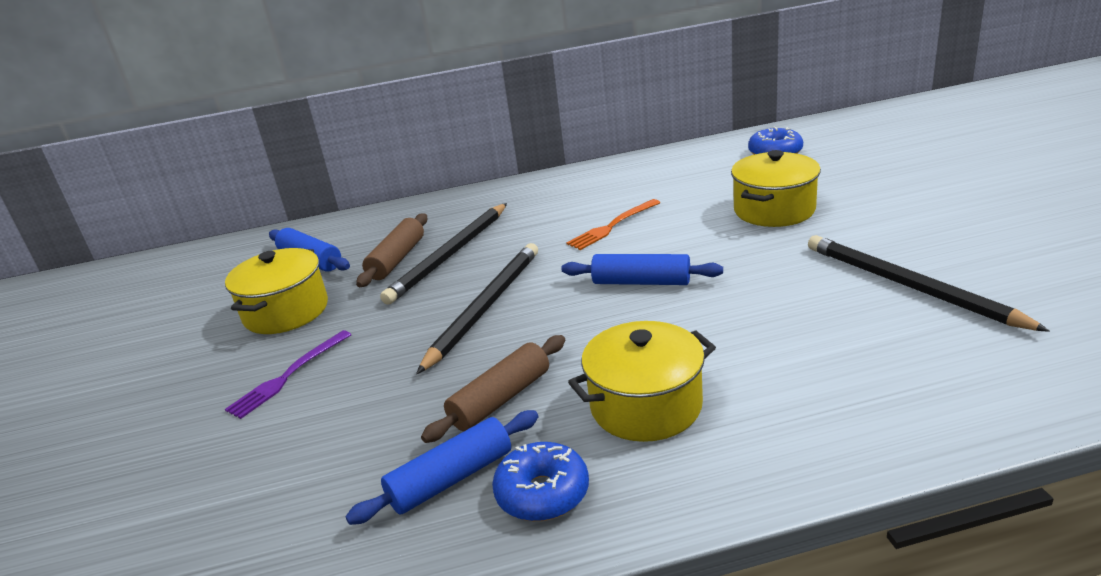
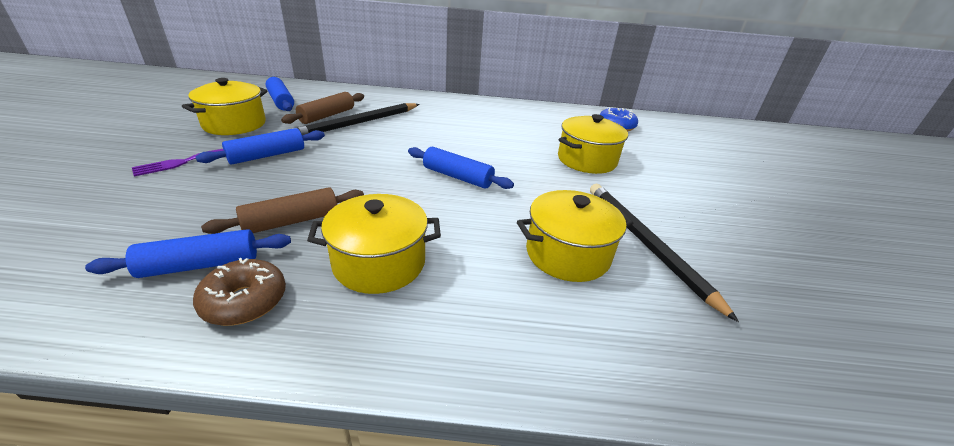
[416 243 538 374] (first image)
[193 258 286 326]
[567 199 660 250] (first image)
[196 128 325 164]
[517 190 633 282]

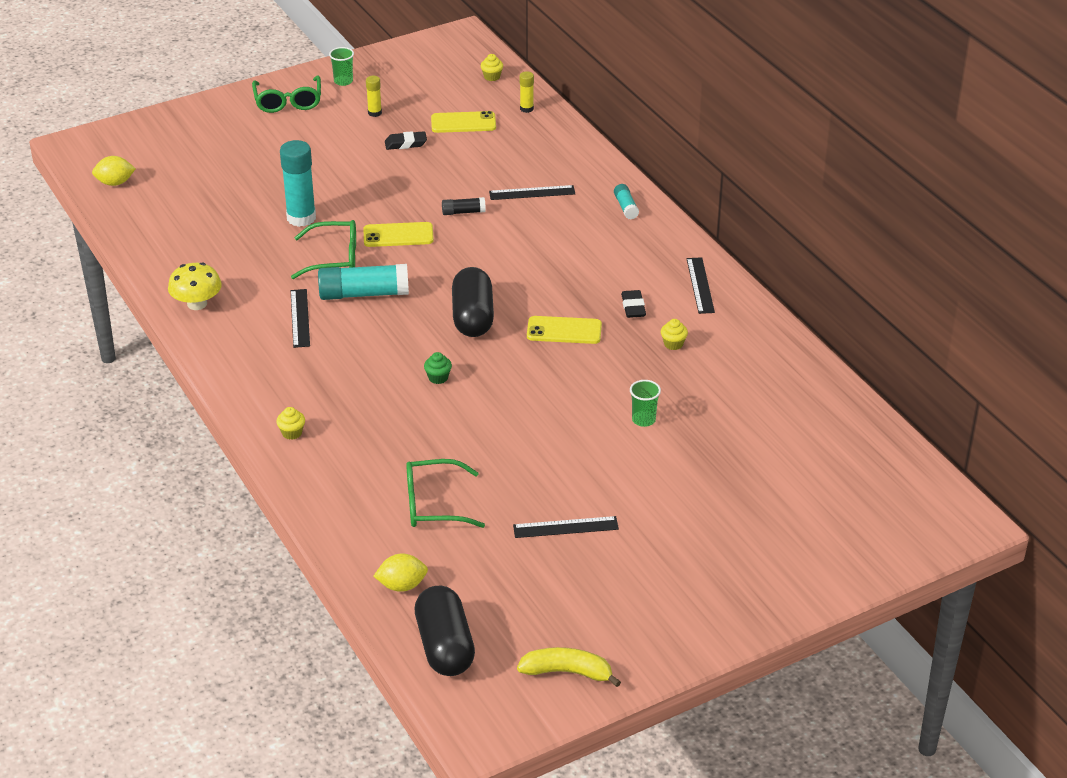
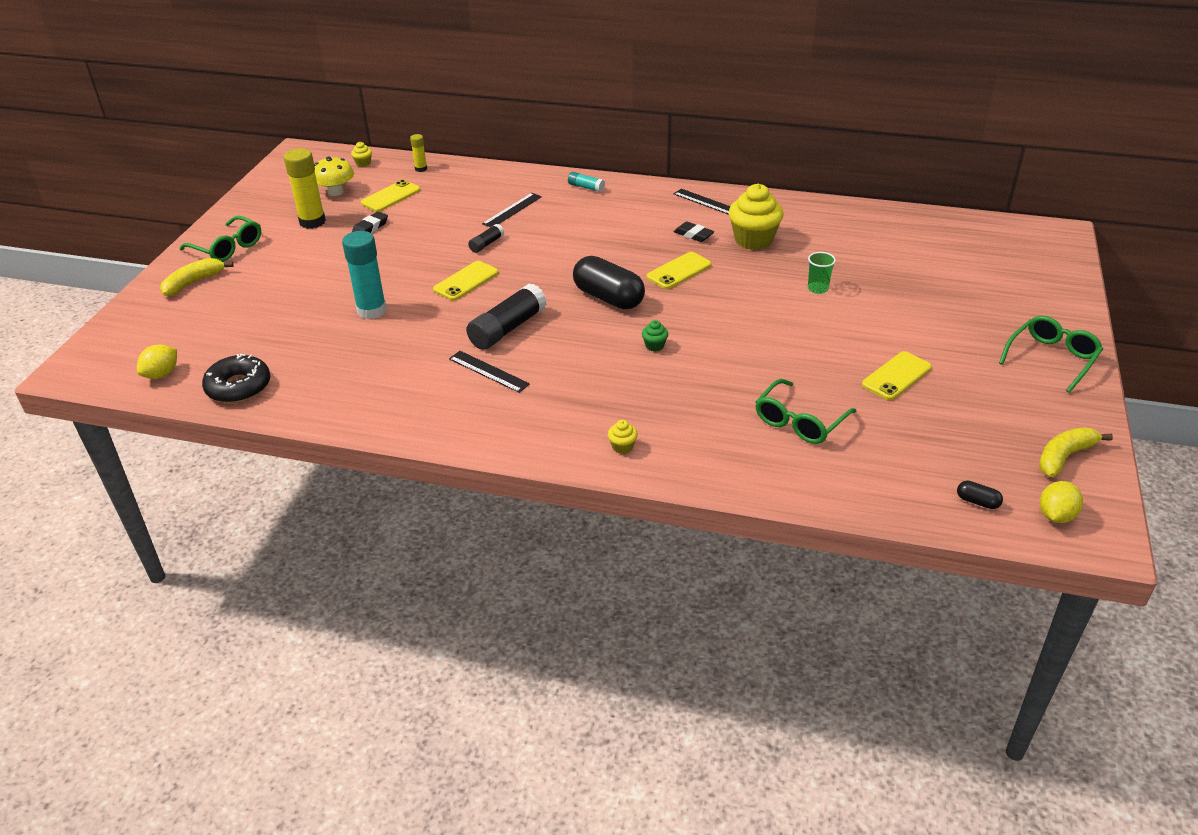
[314 157 354 196]
[999 316 1103 393]
[466 284 547 350]
[329 47 354 86] (first image)
[284 148 326 229]
[1040 481 1083 523]
[957 481 1003 509]
[862 351 932 400]
[729 184 784 250]
[160 258 234 296]
[202 354 270 403]

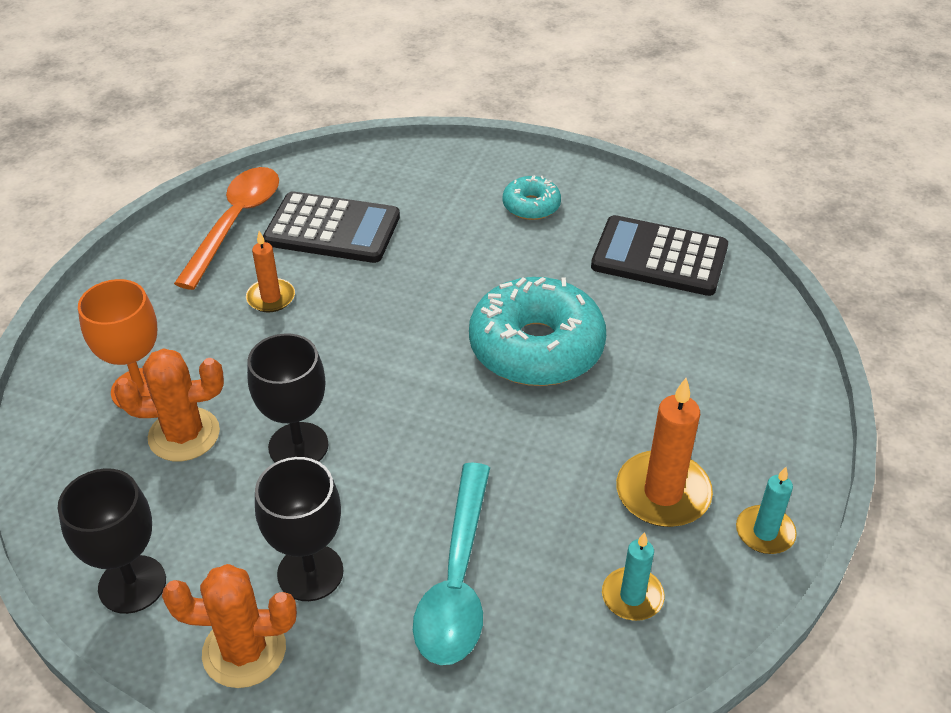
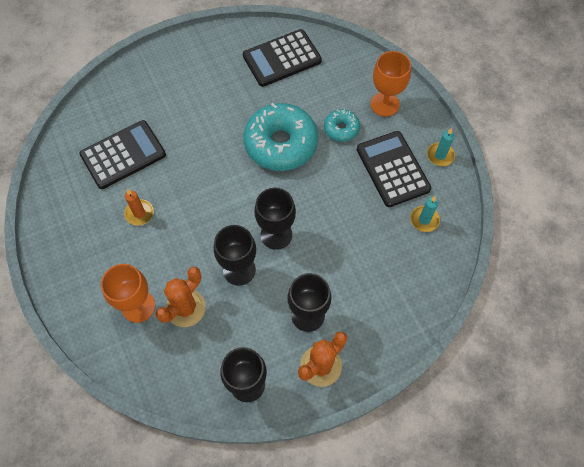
[174 167 279 290] (first image)
[413 463 490 665] (first image)
[324 109 360 142]
[357 131 431 207]
[254 188 296 250]
[371 51 411 117]

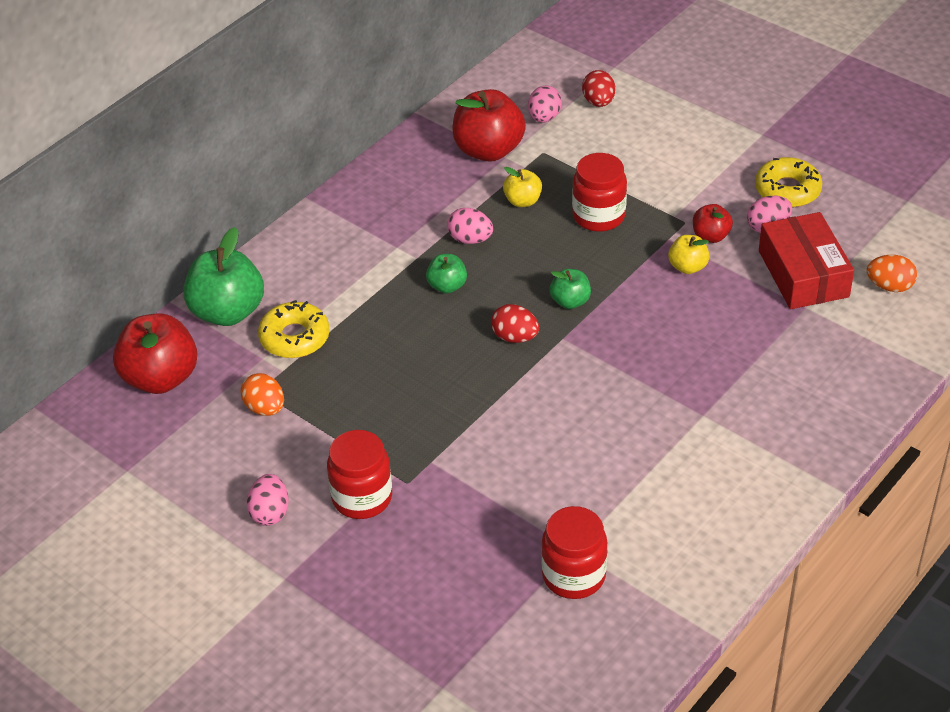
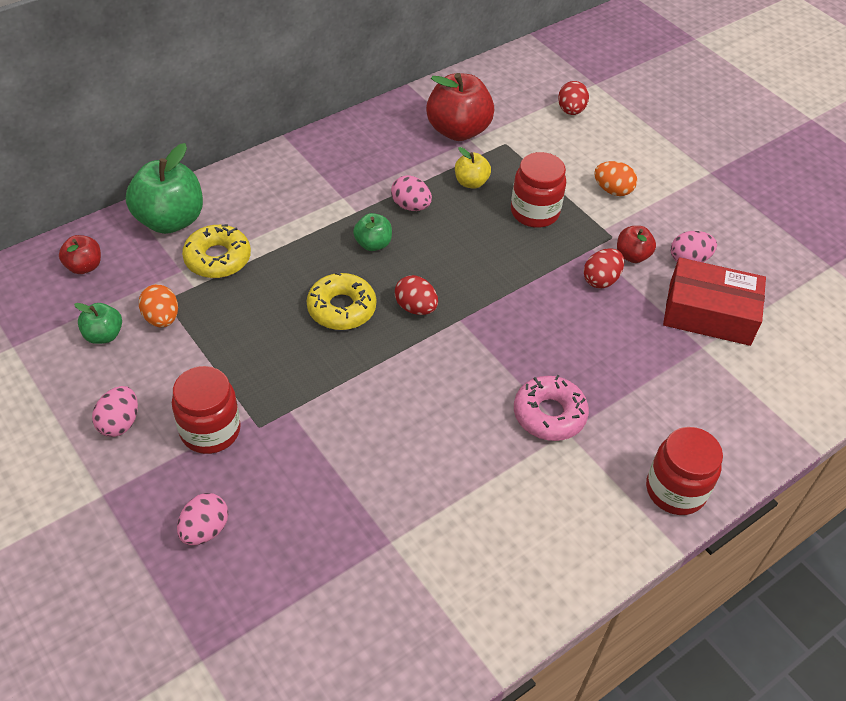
[59 235 101 274]
[177 493 228 545]
[646 427 723 515]
[74 303 122 344]
[583 248 624 288]
[307 272 376 330]
[663 257 766 346]
[594 161 637 196]
[514 375 589 441]

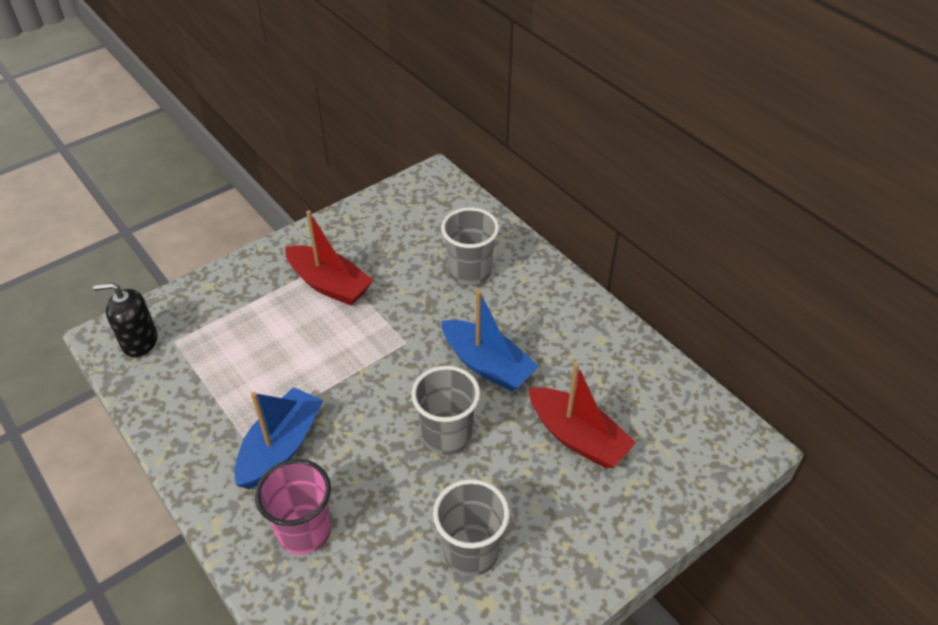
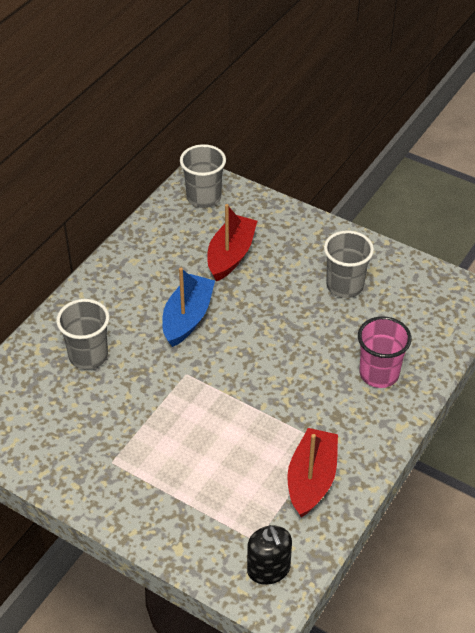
[234 387 323 489] (first image)
[287 428 338 518]
[180 144 226 208]

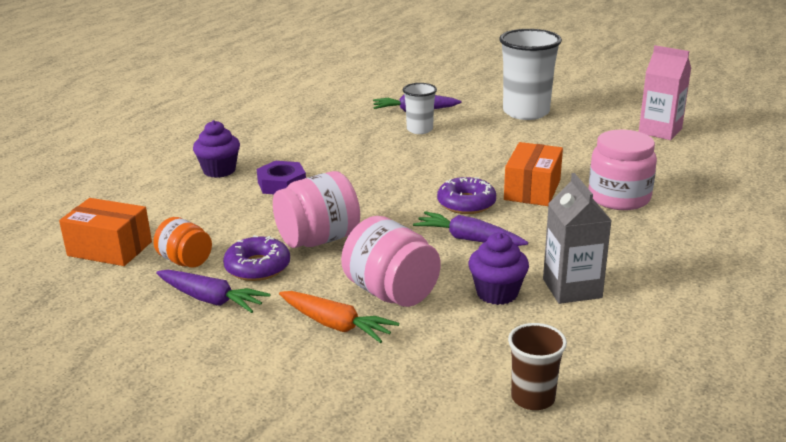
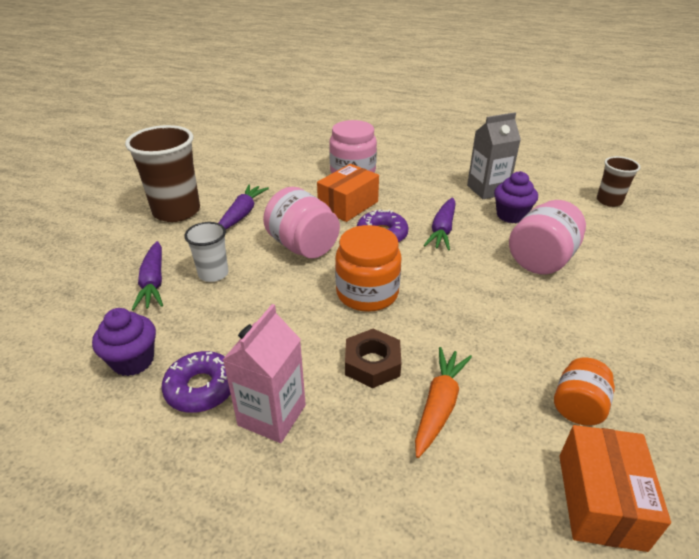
[219 184 269 229]
[92 308 156 376]
[161 351 231 413]
[345 329 402 388]
[263 187 340 259]
[415 347 472 458]
[125 125 200 222]
[317 164 379 222]
[223 304 306 443]
[335 225 401 312]

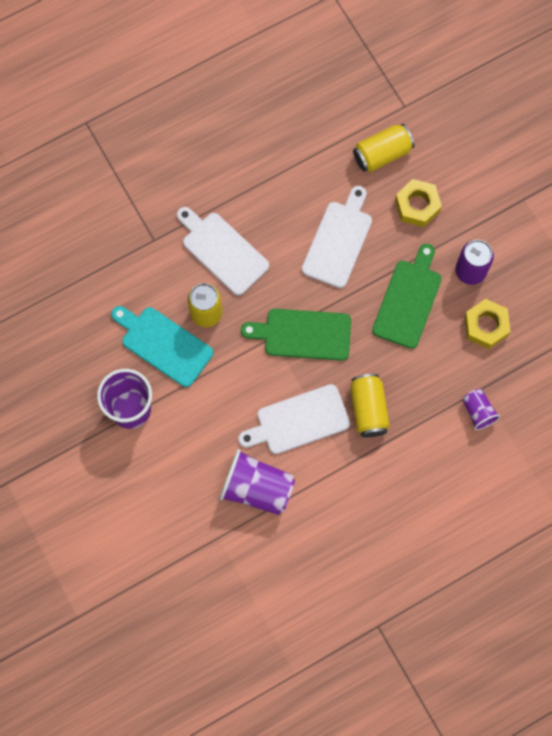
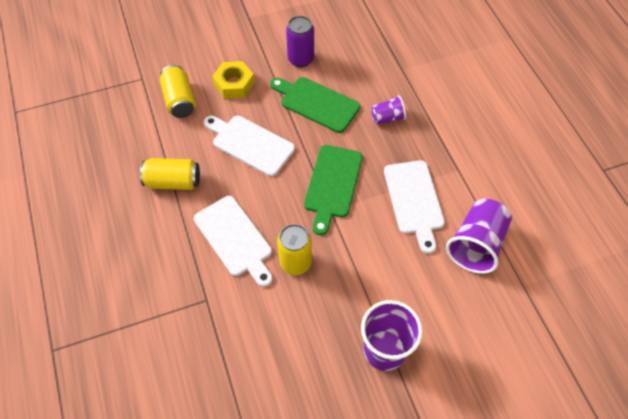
[111 306 213 387] (first image)
[194 196 273 287]
[140 158 200 190]
[371 95 406 125]
[464 299 511 349] (first image)

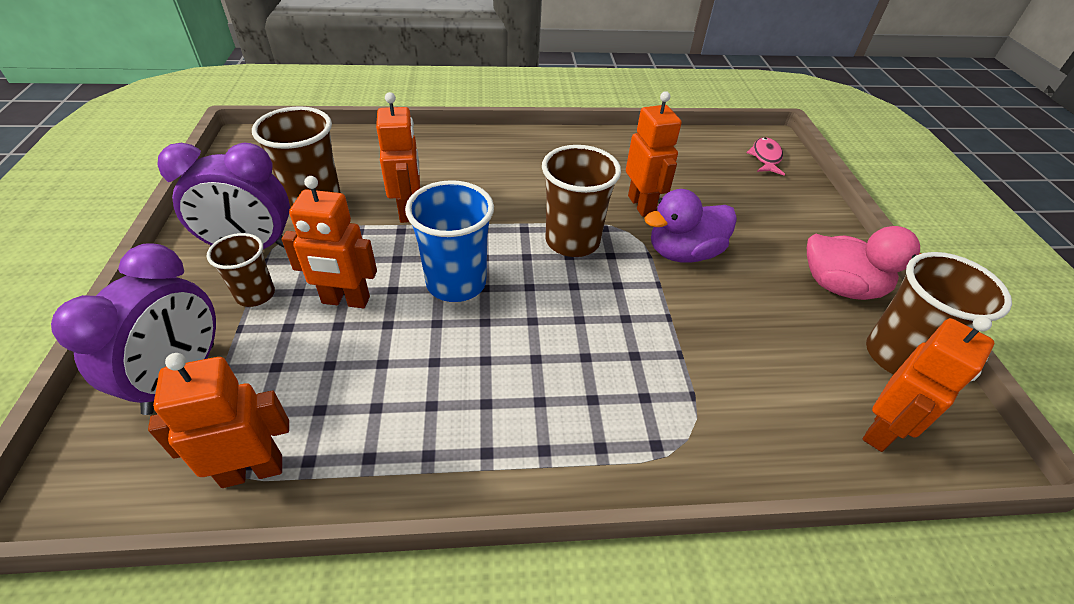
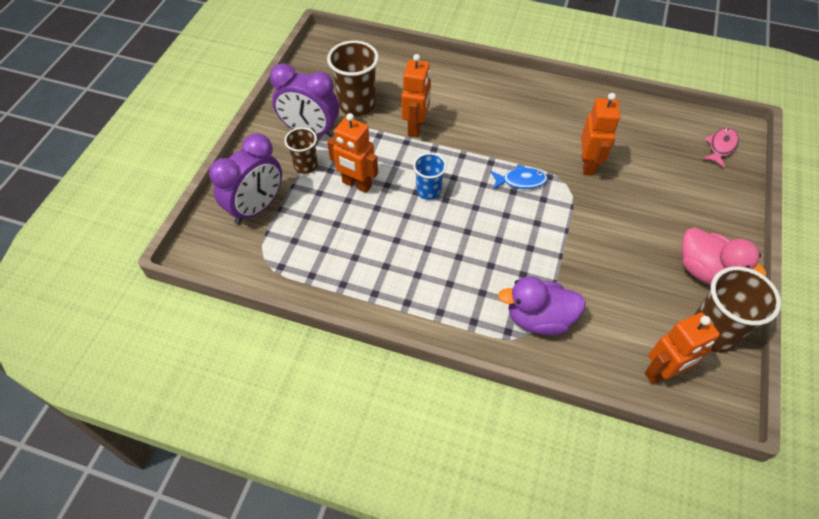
[148 353 289 488] (first image)
[413 153 447 200]
[491 165 548 189]
[498 276 586 335]

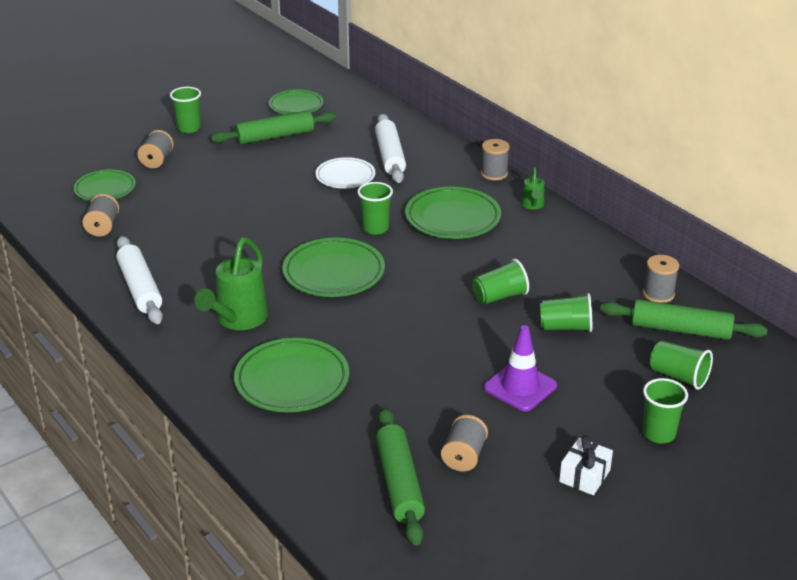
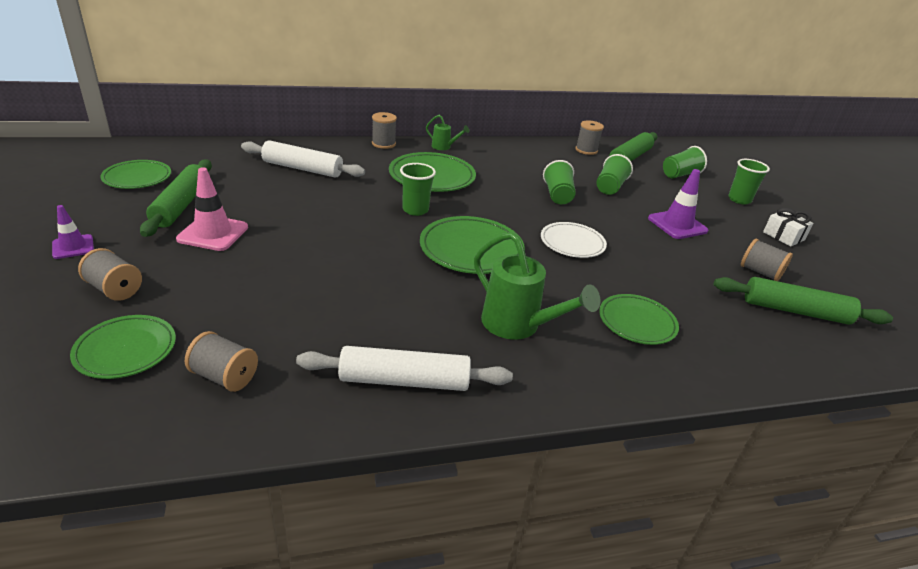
[52 205 94 259]
[599 294 679 345]
[541 222 607 258]
[176 167 248 251]

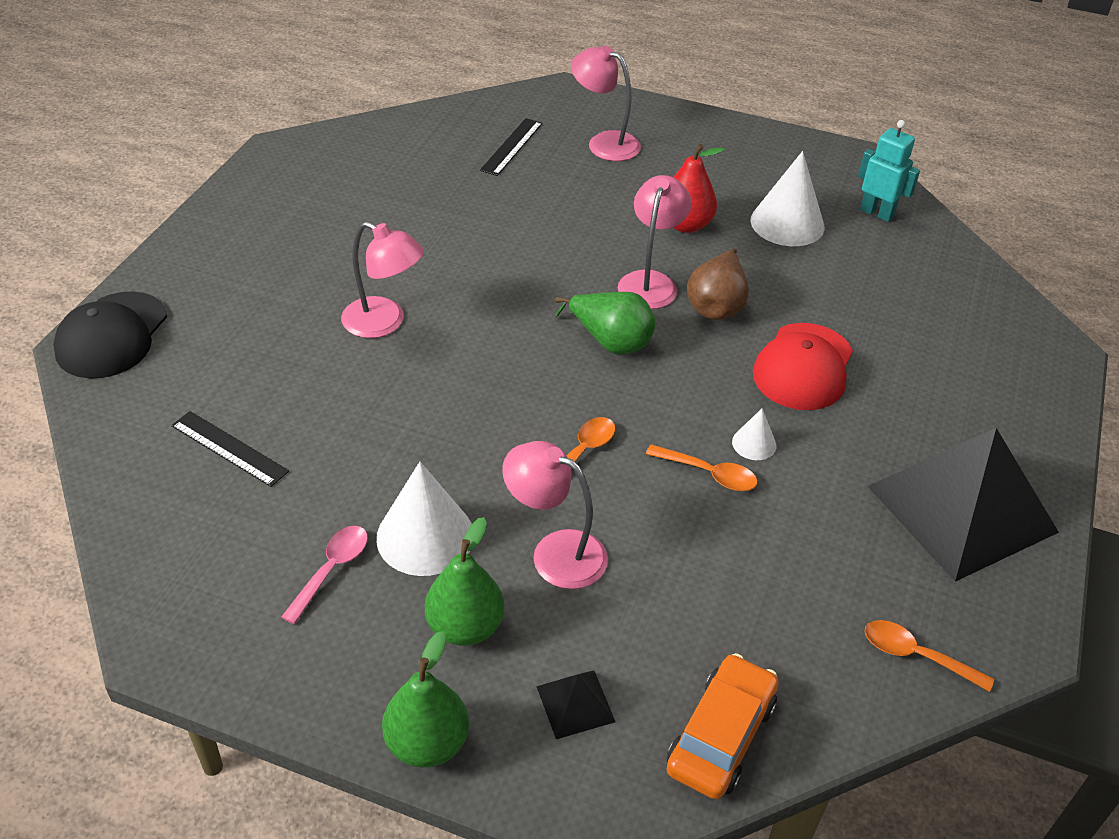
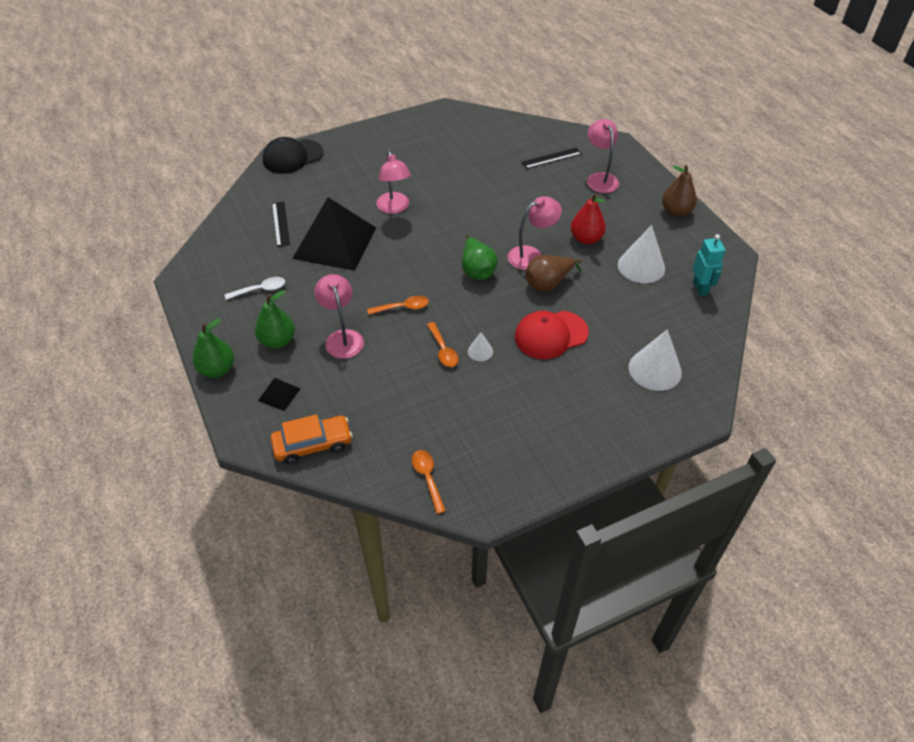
[225 277 285 300]
[629 329 682 391]
[292 197 376 271]
[662 165 697 217]

